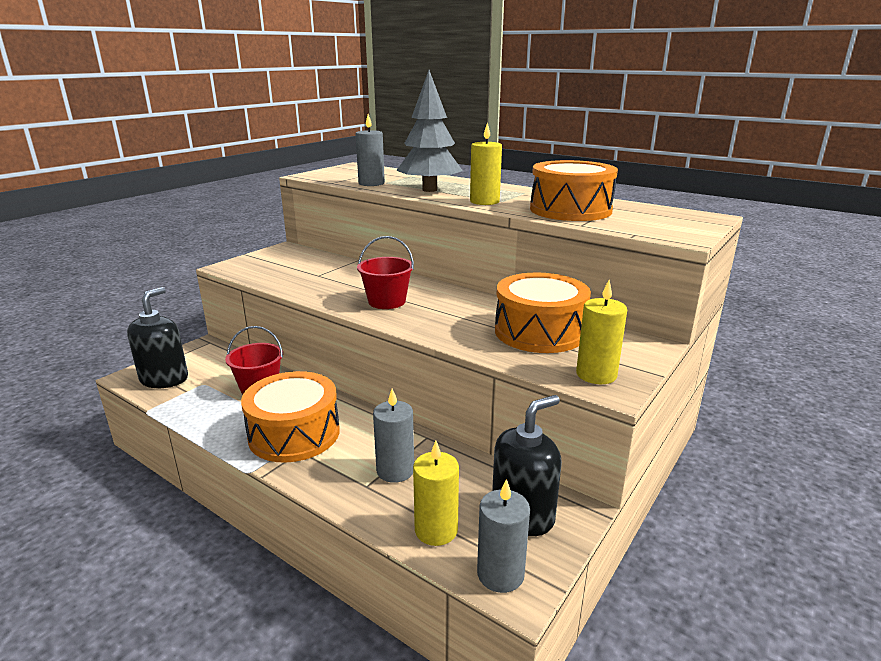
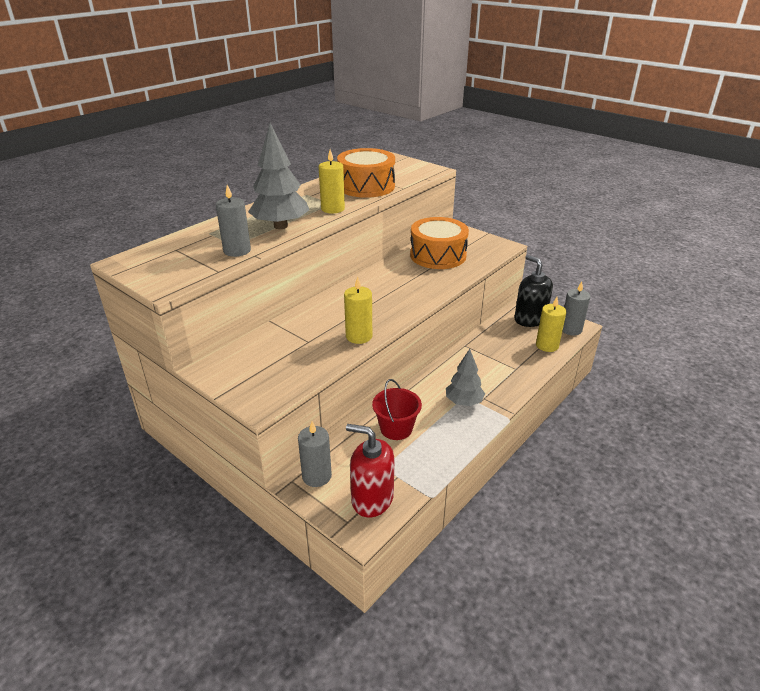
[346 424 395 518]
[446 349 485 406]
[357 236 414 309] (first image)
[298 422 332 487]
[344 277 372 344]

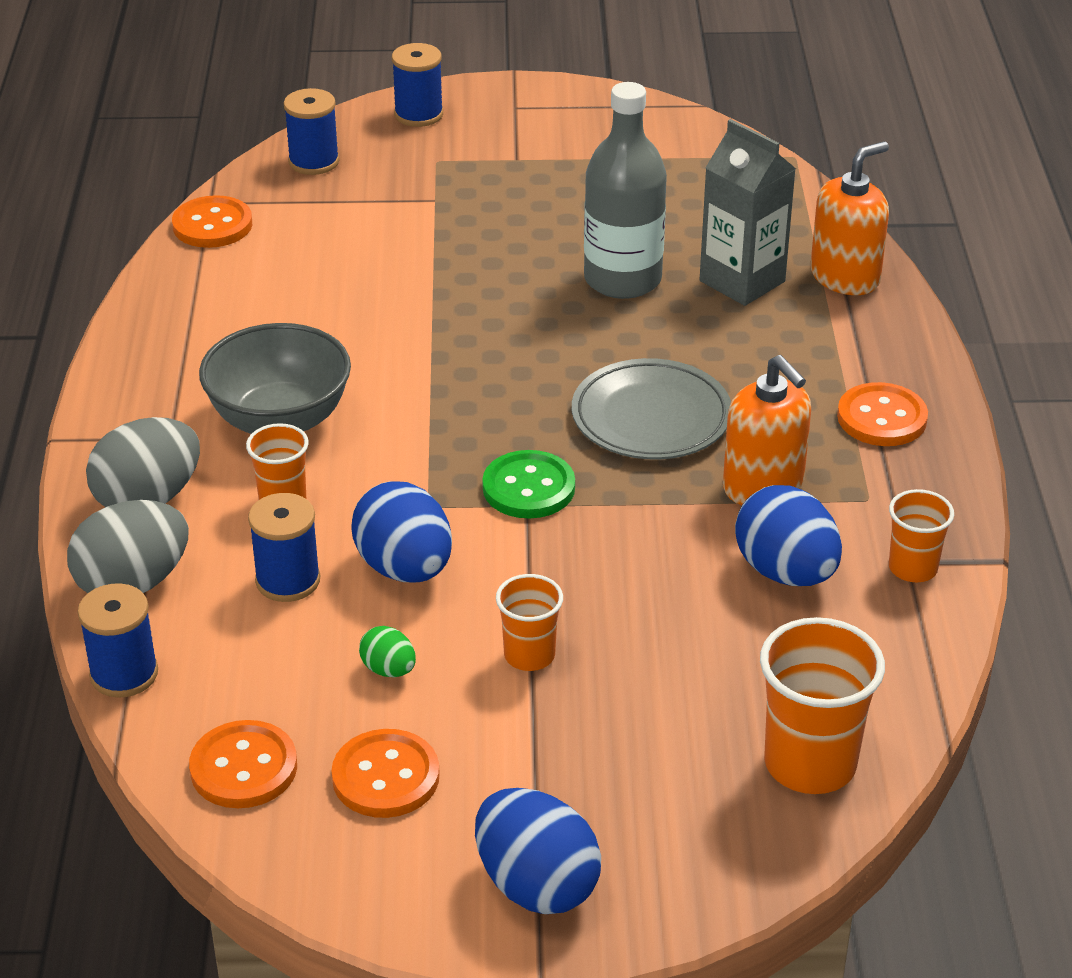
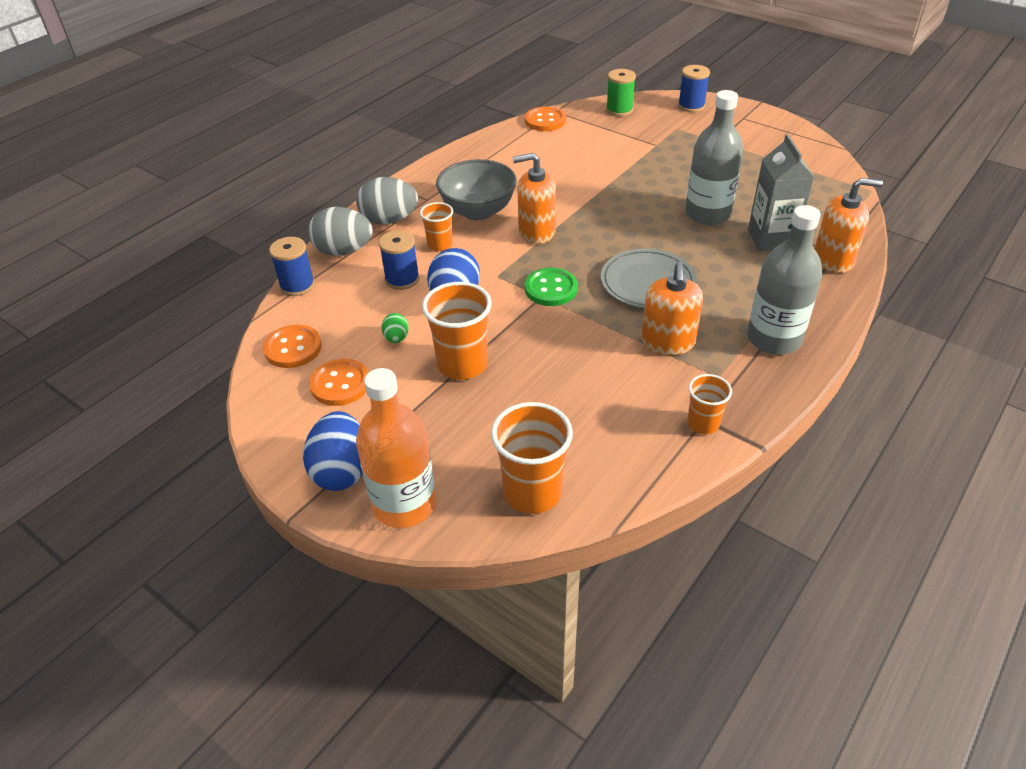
[606 69 636 116]
[422 282 492 380]
[735 485 842 586] (first image)
[747 205 822 355]
[356 368 436 528]
[513 153 556 244]

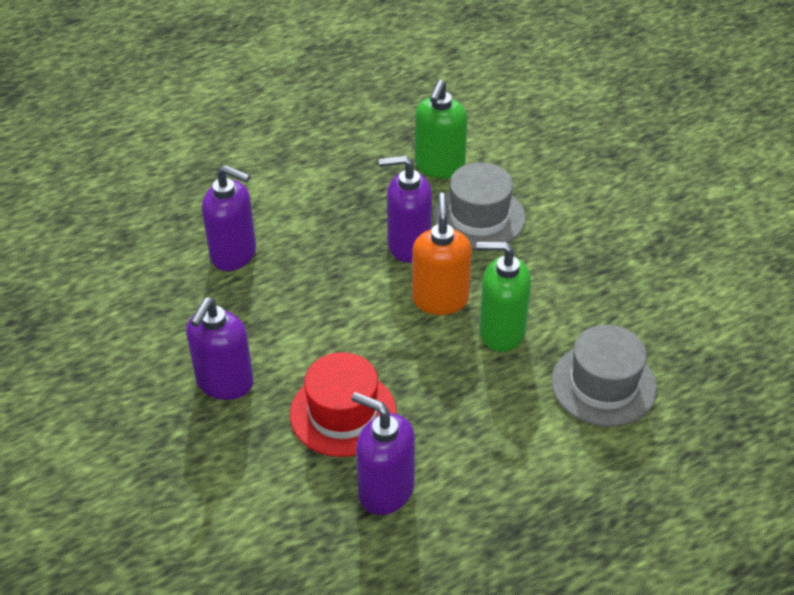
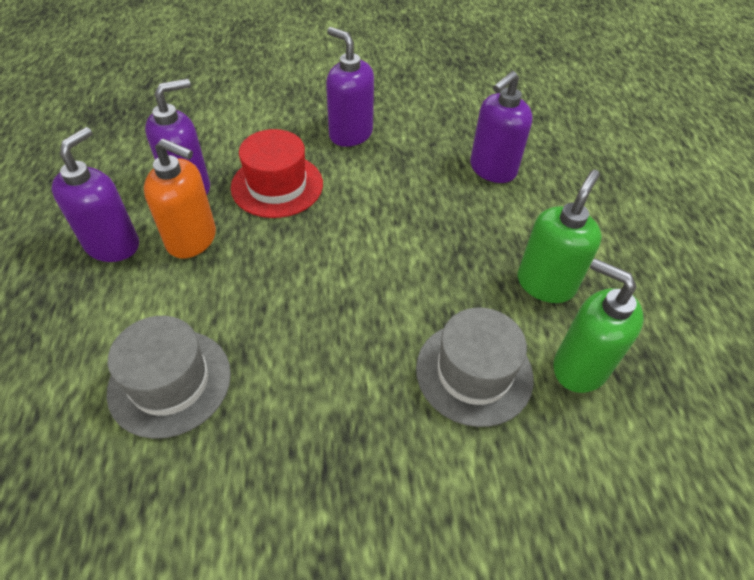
[51 127 139 262]
[144 139 216 258]
[518 170 602 303]

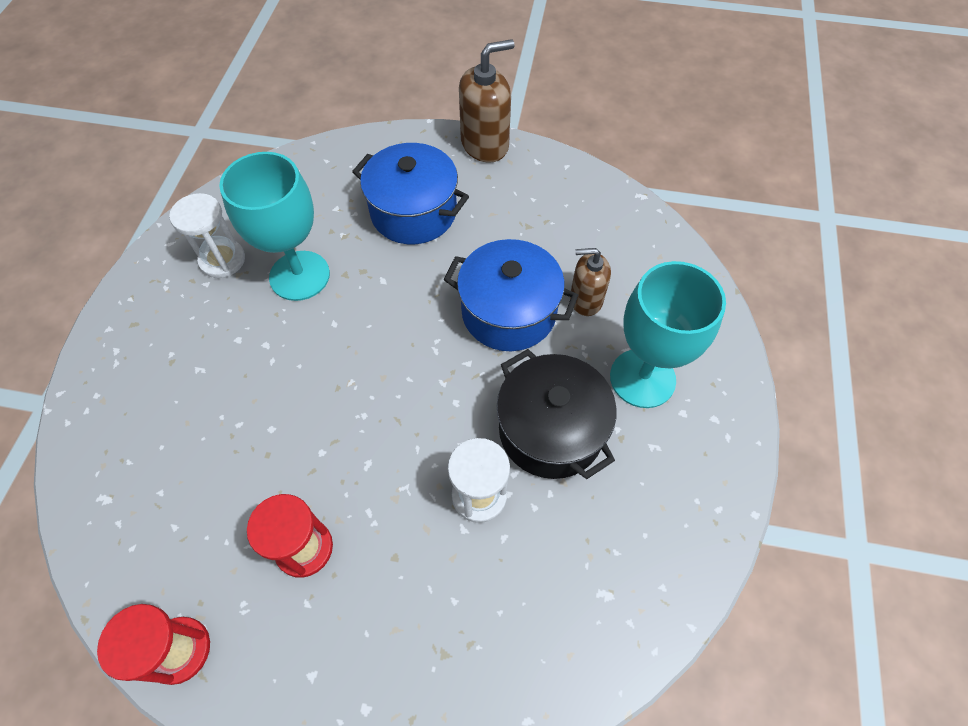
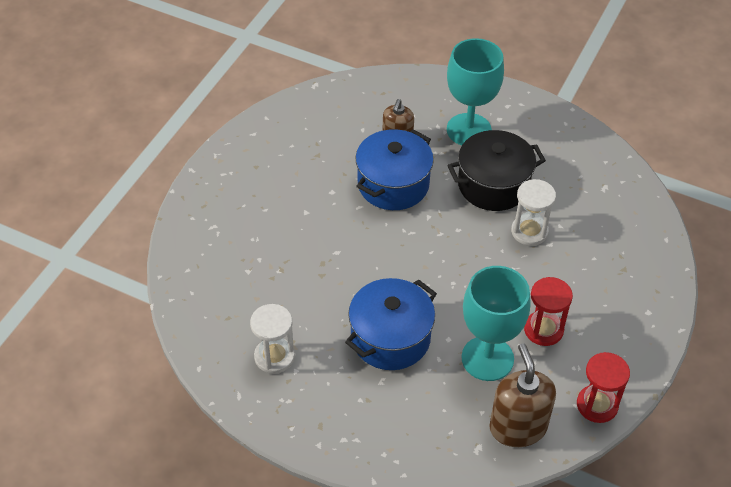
[462 266 530 381]
[345 278 437 370]
[490 343 556 447]

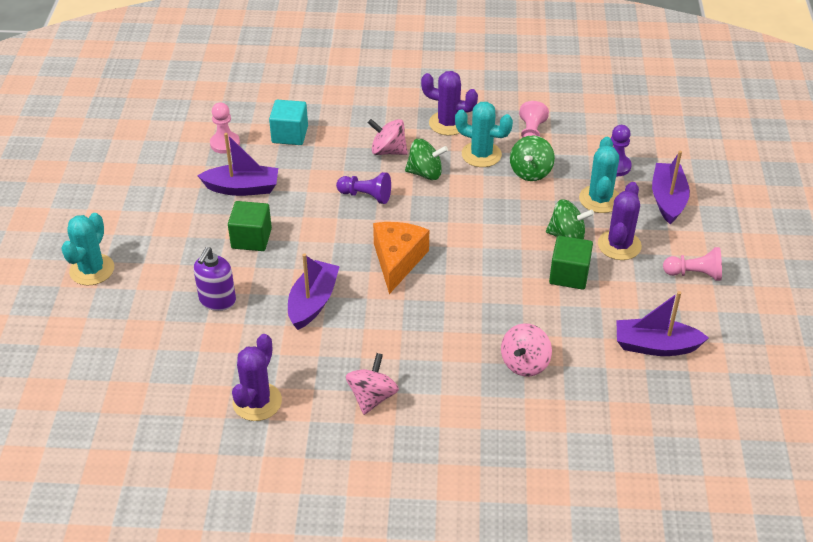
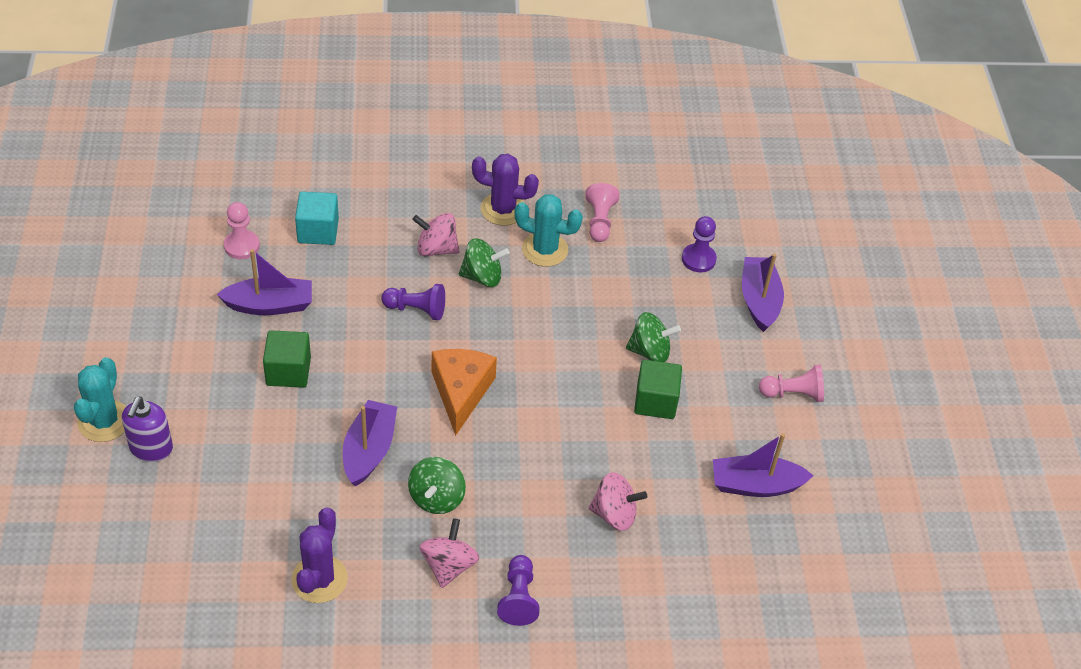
[122 396 173 462]
[589 472 647 531]
[408 457 466 514]
[579 137 619 213] (first image)
[598 182 642 260] (first image)
[497 555 540 626]

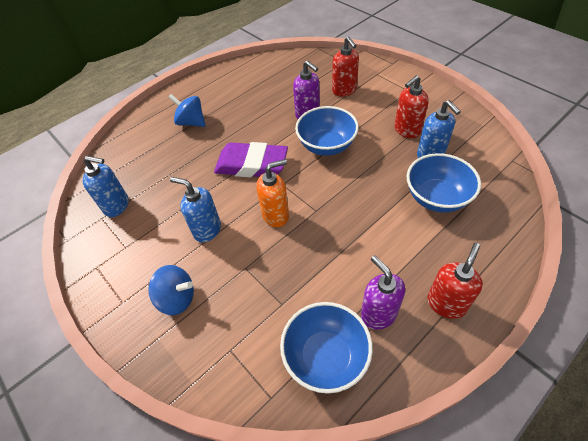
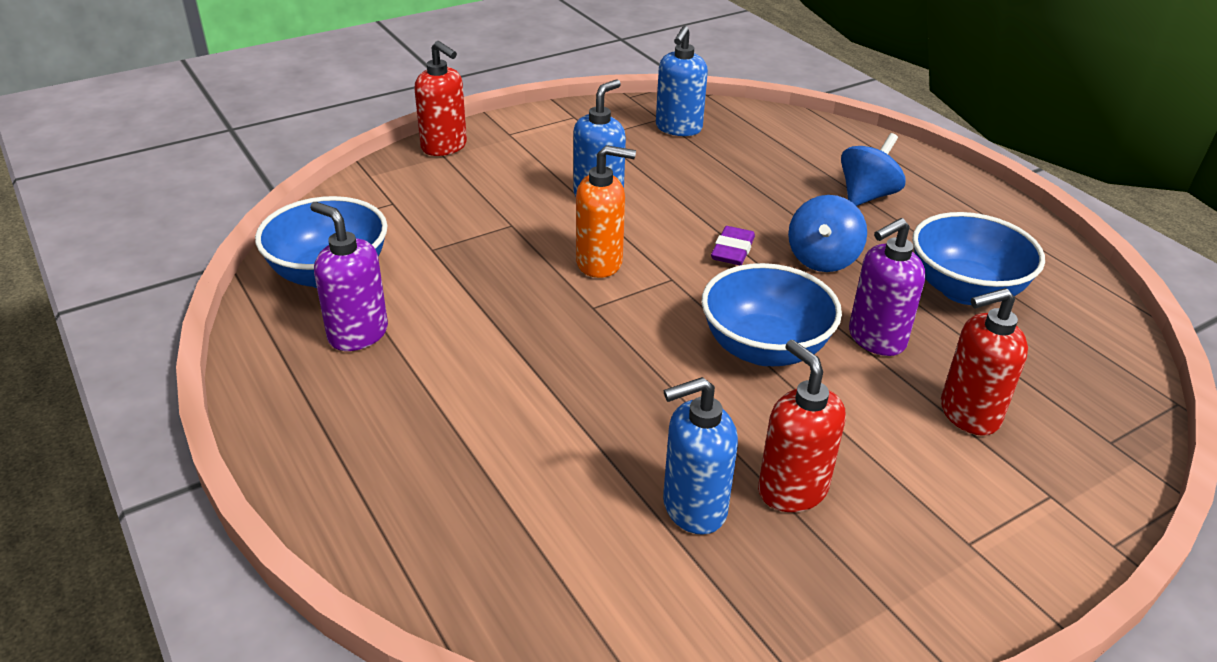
[788 195 867 272]
[711 226 755 265]
[576 145 636 278]
[310 202 388 351]
[912 212 1045 305]
[415 41 467 156]

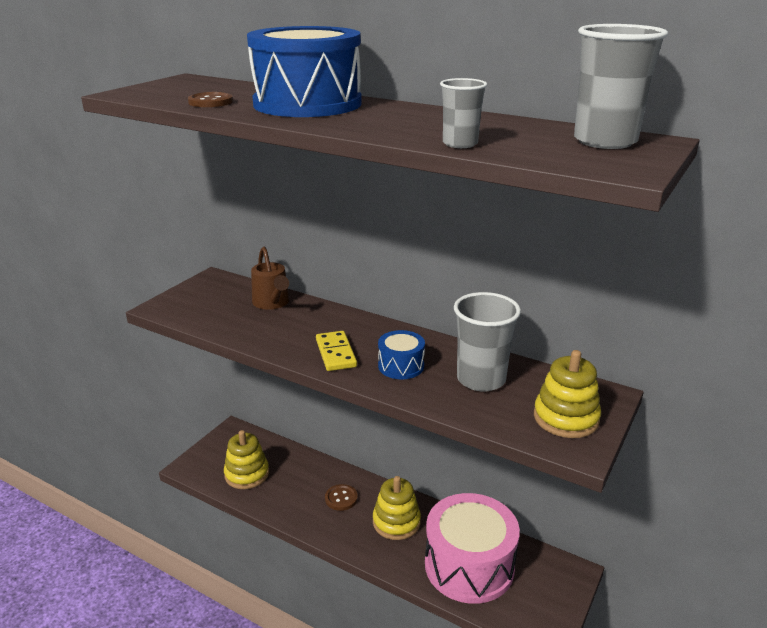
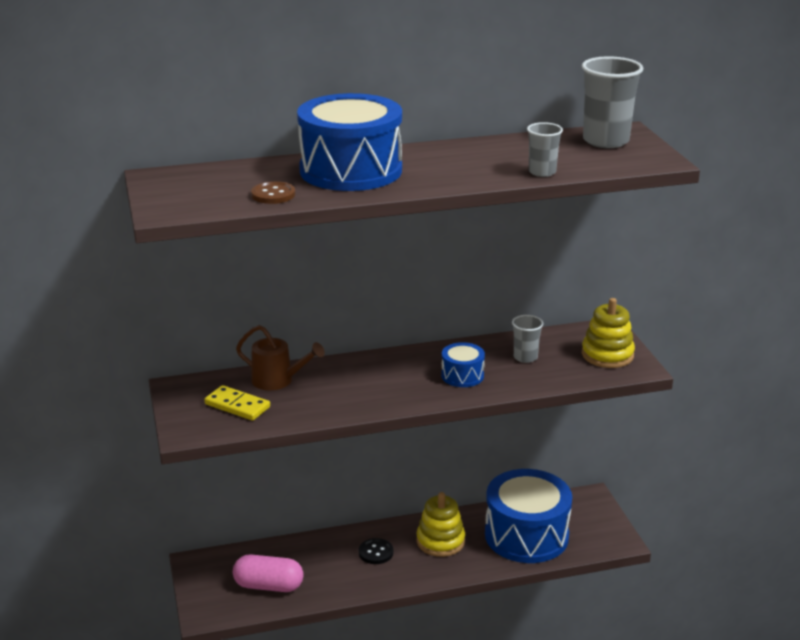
[233 554 303 592]
[204 385 270 421]
[359 538 394 564]
[485 469 572 563]
[512 315 543 363]

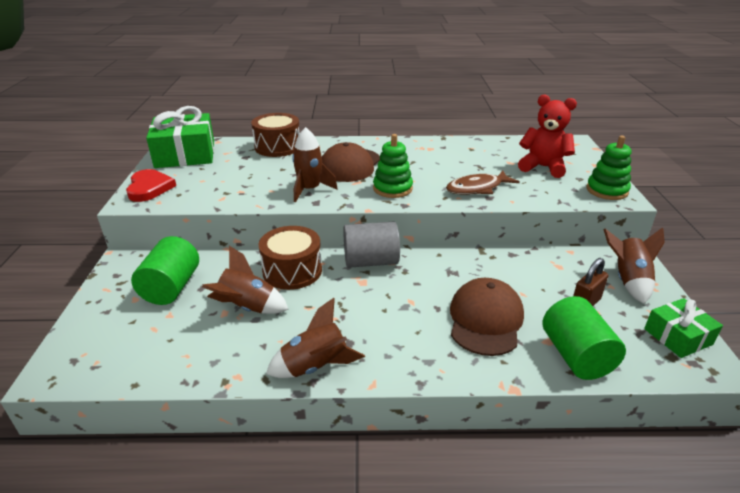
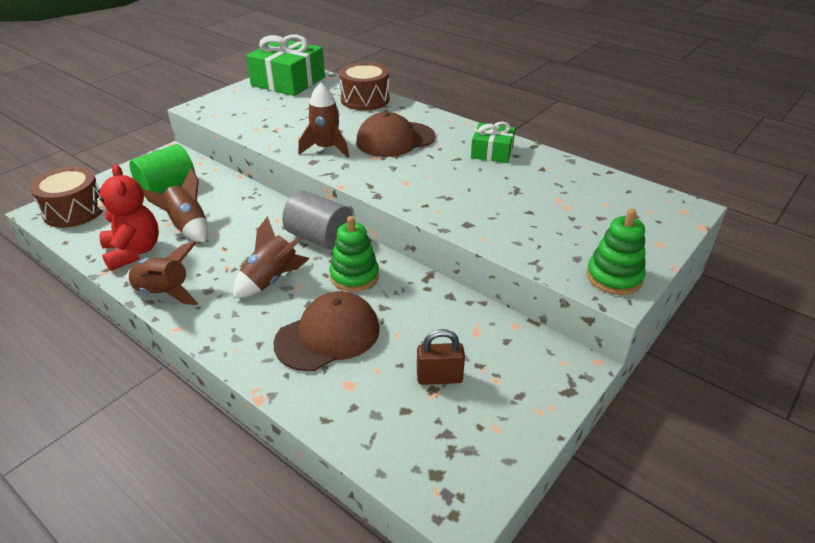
[126 169 176 202] (first image)
[30 166 103 228]
[329 216 379 292]
[446 171 520 195] (first image)
[92 164 159 271]
[542 296 626 380] (first image)
[233 216 310 298]
[471 122 515 163]

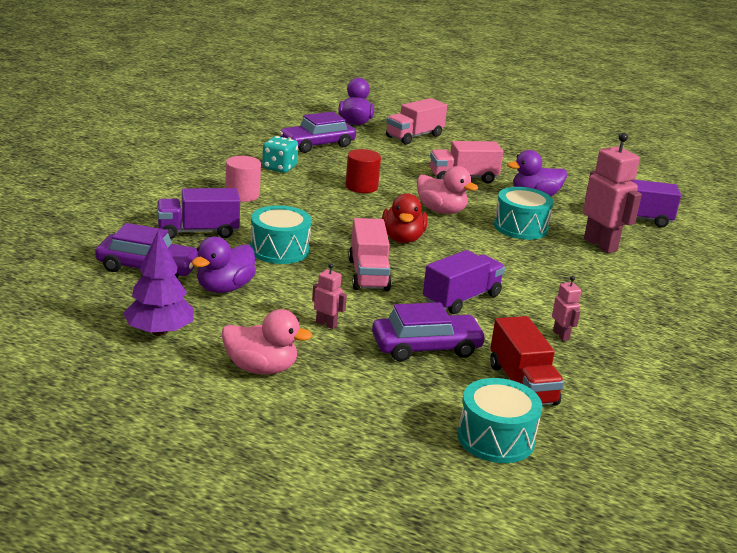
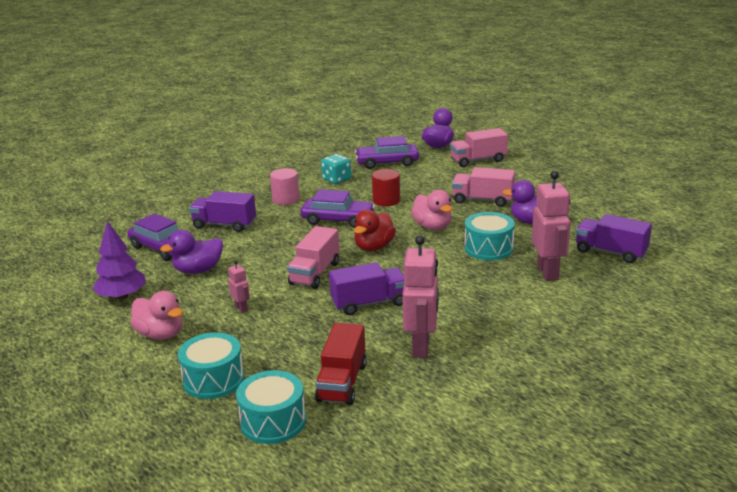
[178 332 244 399]
[300 189 375 228]
[402 235 439 358]

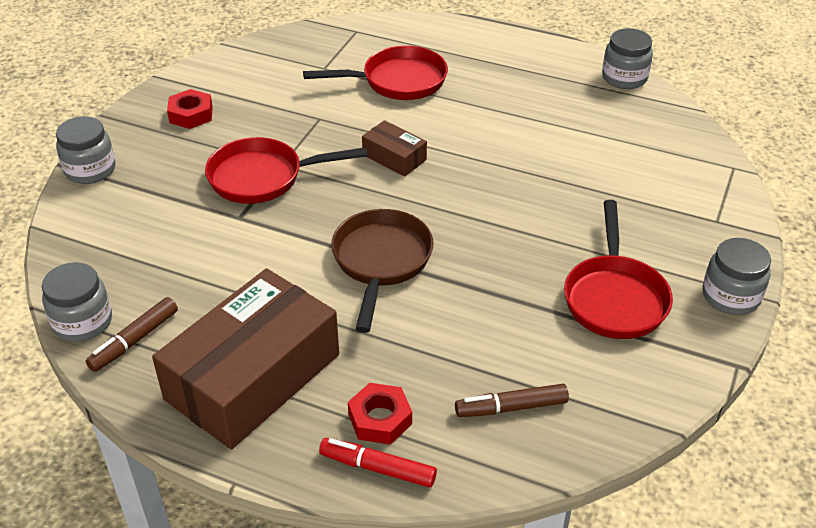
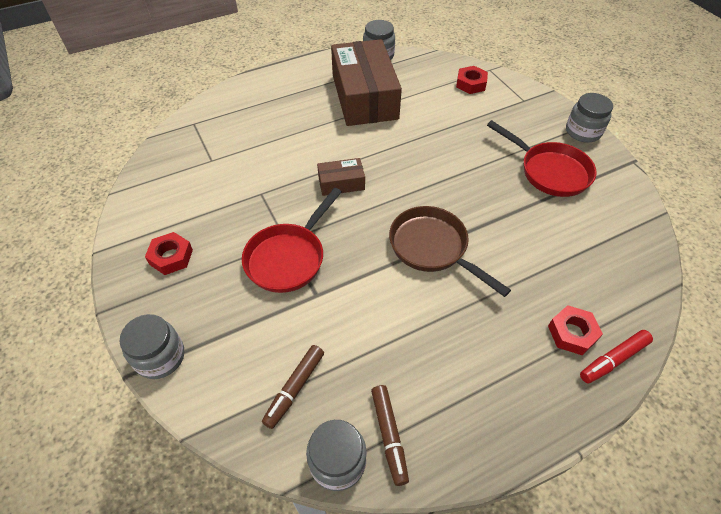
[331 39 402 126]
[303 46 448 100] (first image)
[262 345 324 429]
[456 66 488 94]

